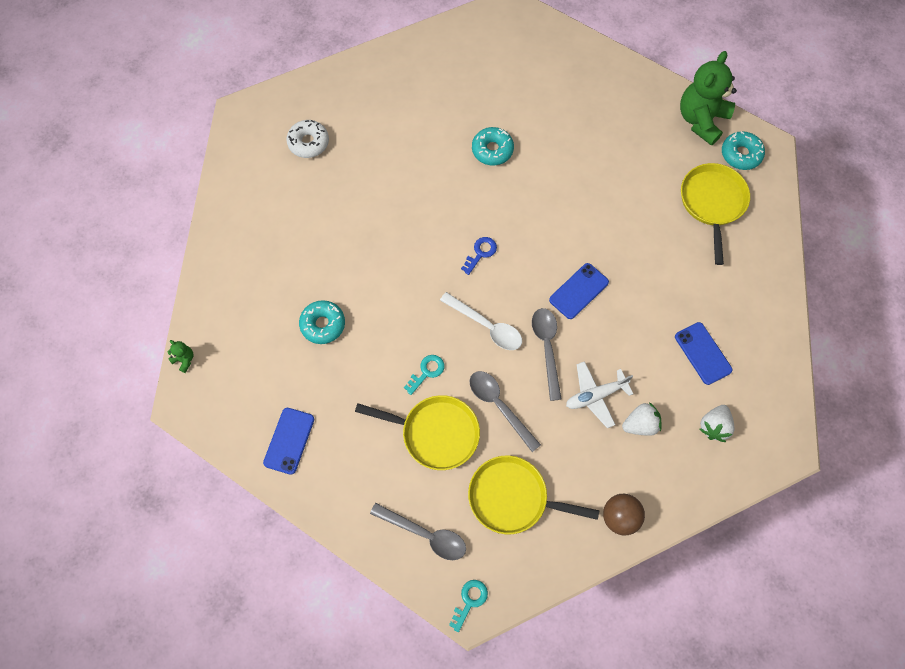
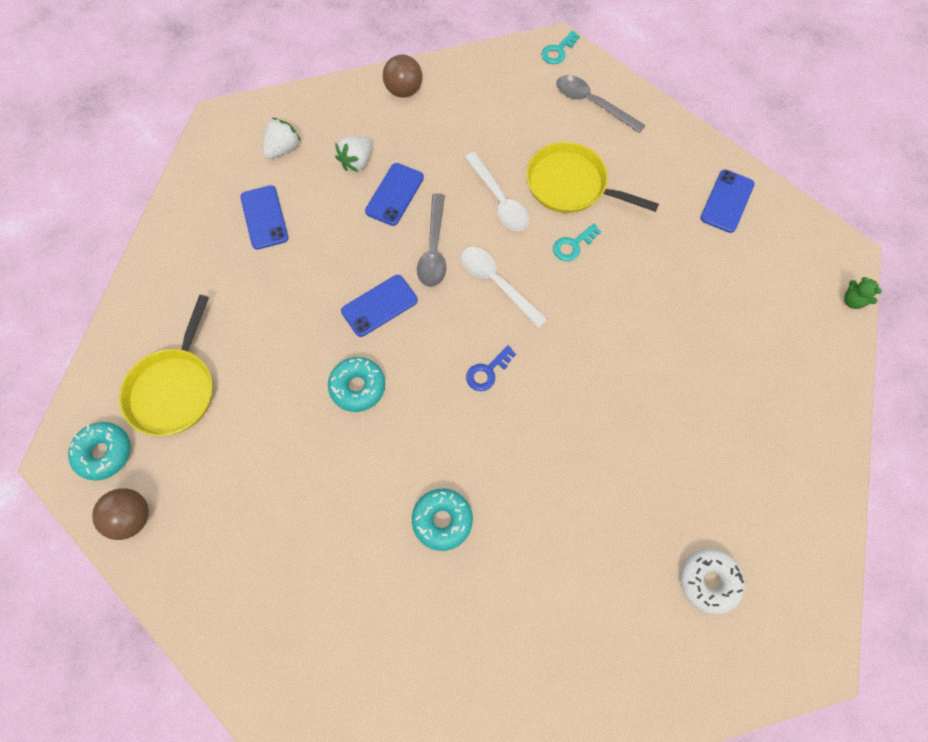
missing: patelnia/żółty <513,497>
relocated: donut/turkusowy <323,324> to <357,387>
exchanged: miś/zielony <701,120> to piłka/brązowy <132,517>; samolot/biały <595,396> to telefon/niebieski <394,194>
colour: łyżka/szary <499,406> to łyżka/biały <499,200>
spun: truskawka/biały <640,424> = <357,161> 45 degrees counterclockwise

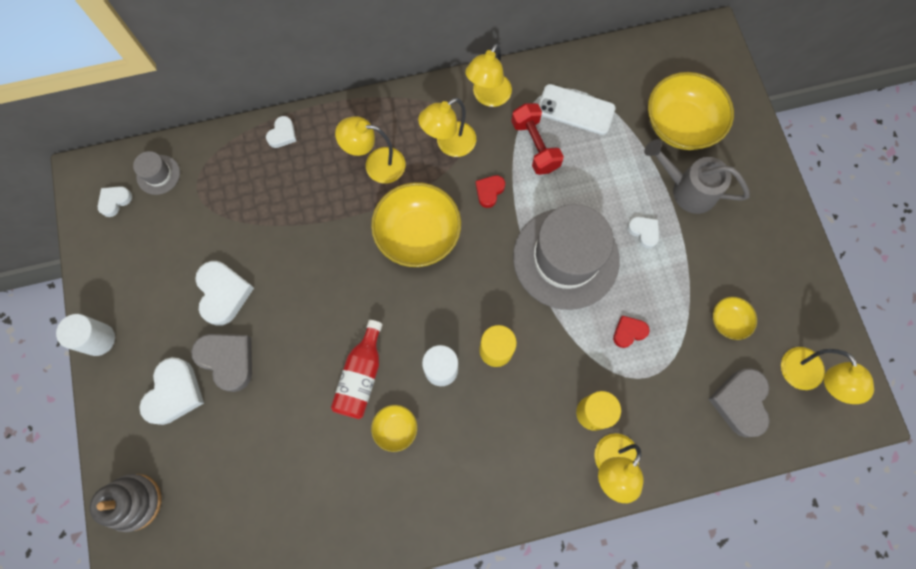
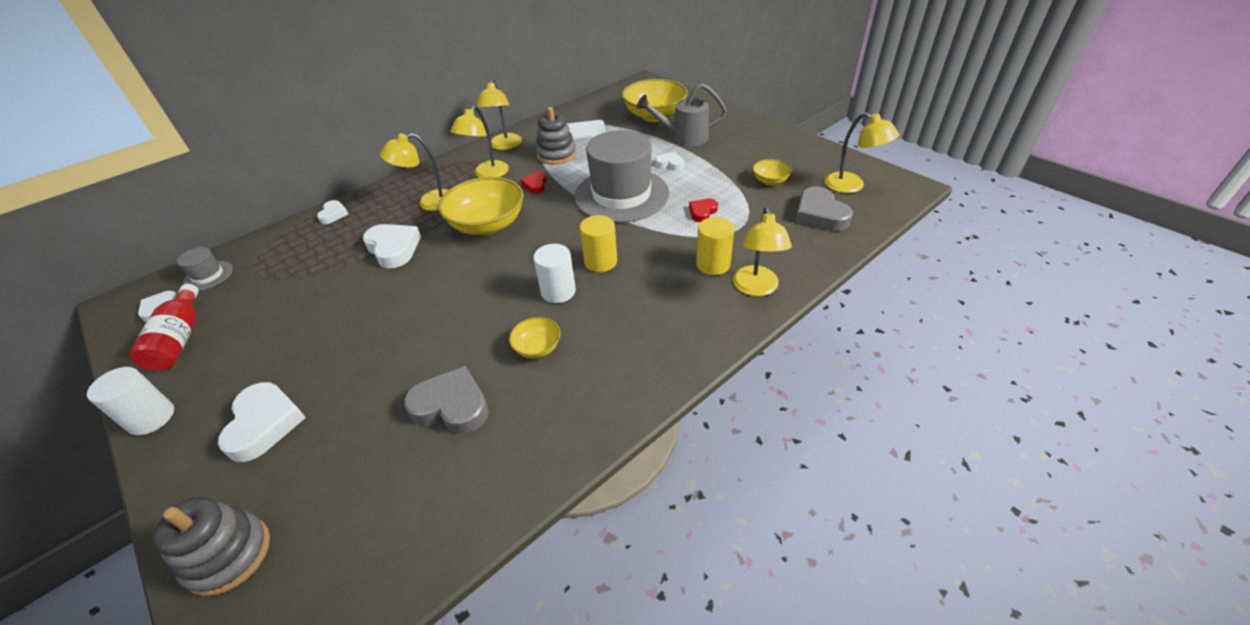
relocated: butelka/czerwony <361,376> to <180,339>; serce/biały <223,293> to <393,249>; serce/szary <227,360> to <451,406>
exchanged: hantel/czerwony <535,146> to zabawka nakładanka/szary <556,154>

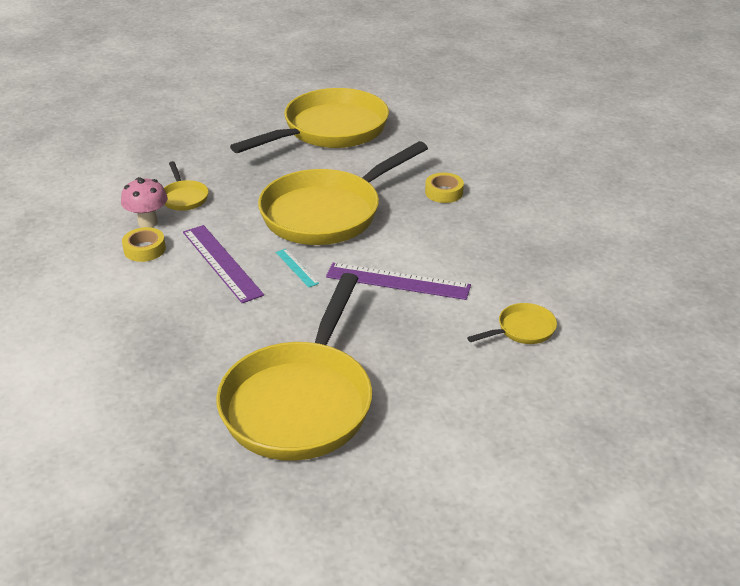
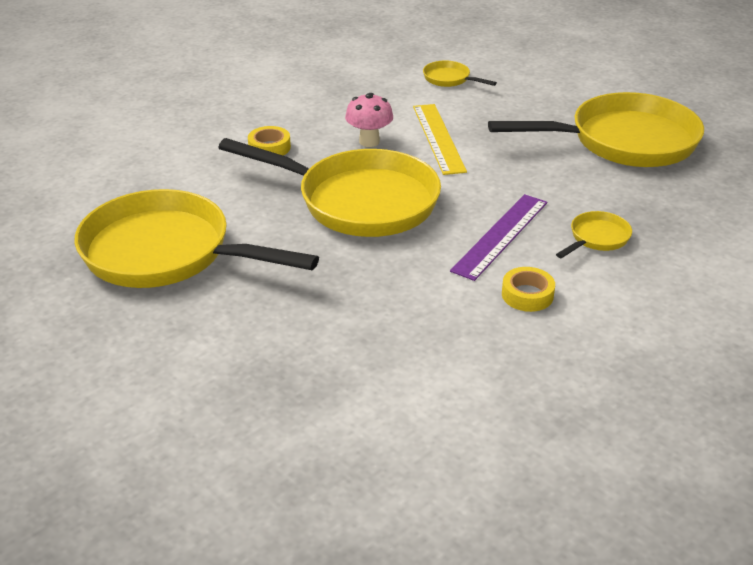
missing: linijka/turkusowy <296,268>
relocated: grzyb/różowy <148,222> to <369,141>; patelnia/żółty <184,197> to <597,238>
colour: linijka/fioletowy <398,281> to linijka/żółty <438,138>

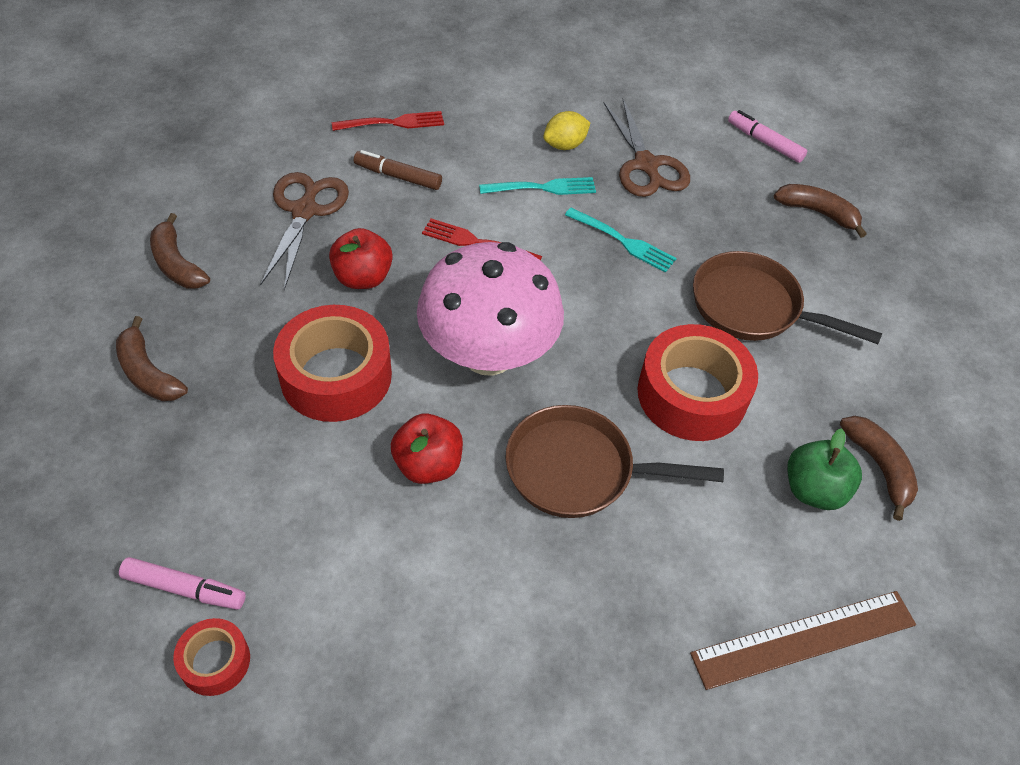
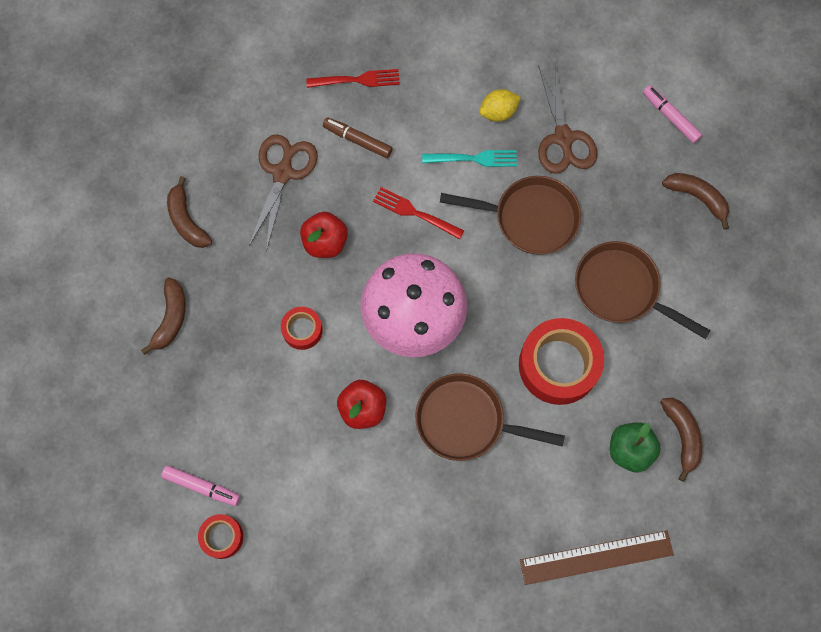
exchanged: widelec/turkusowy <622,241> to patelnia/brązowy <530,218>
spun: banan/brązowy <148,373> = <171,318> 135 degrees counterclockwise
size: taśma klejąca/czerwony <336,375> = <302,330> x0.51

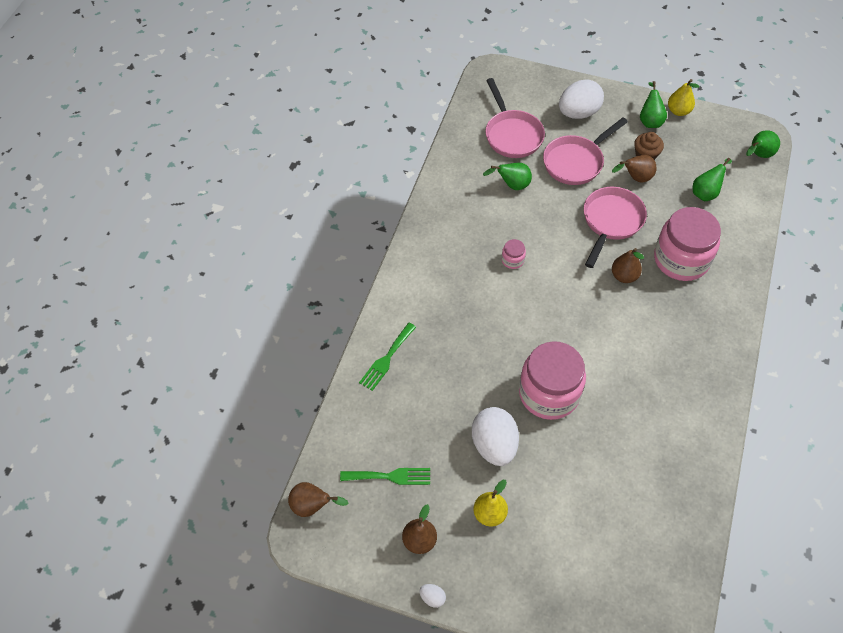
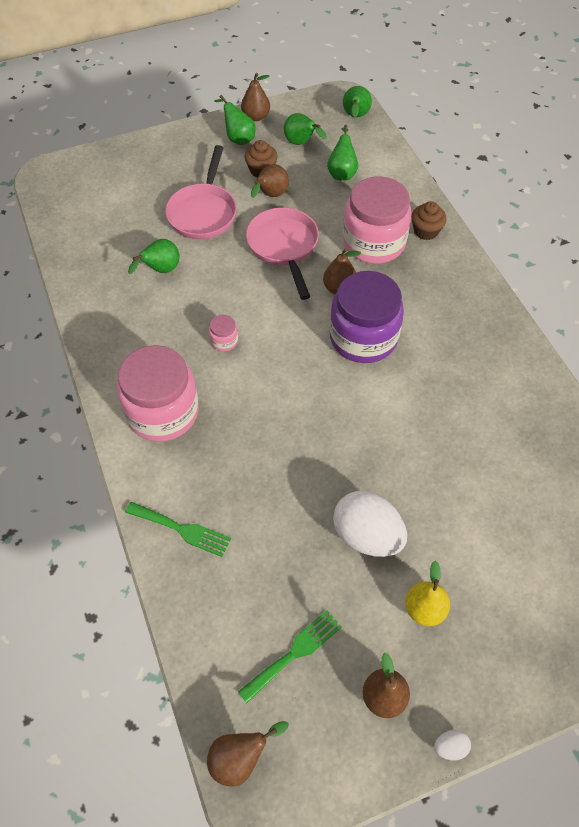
missing: patelnia/różowy <512,134>; jajko/biały <578,113>
appeared: gruszka/zielony <301,143>; słoik/fioletowy <363,337>; muffinka/brązowy <426,231>
relocated: słoik/różowy <549,393> to <162,412>
colour: gruszka/żółty <678,111> to gruszka/brązowy <256,117>
spun: widelec/zielony <386,359> = <182,529> 60 degrees counterclockwise

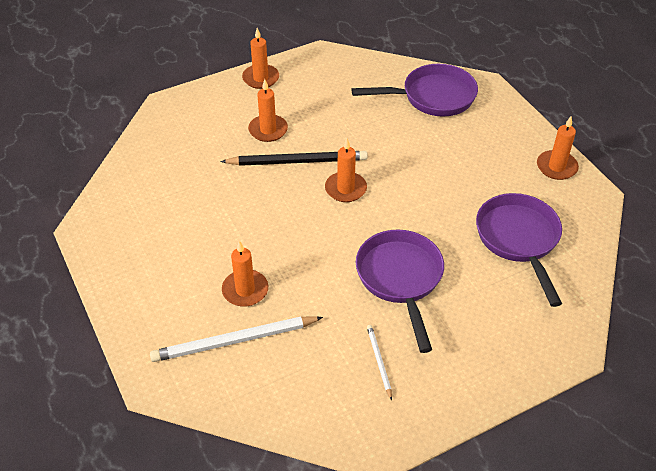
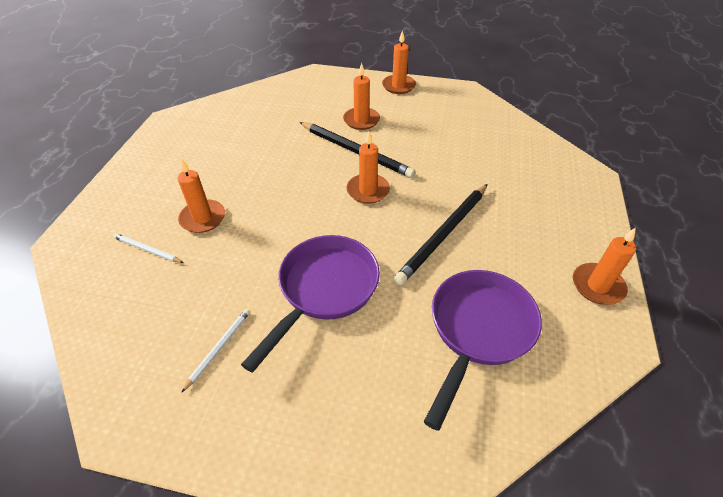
missing: patelnia/fioletowy <432,97>
appeared: ołówek/czarny <444,234>
size: ołówek/biały <235,341> = <147,250> x0.50

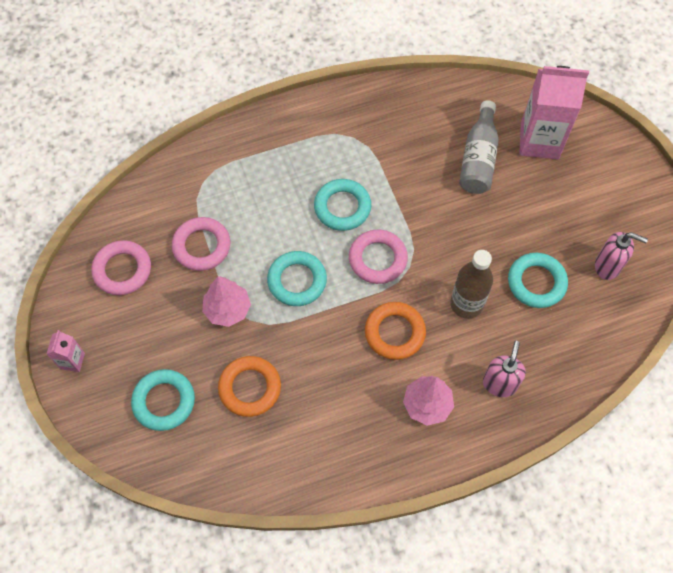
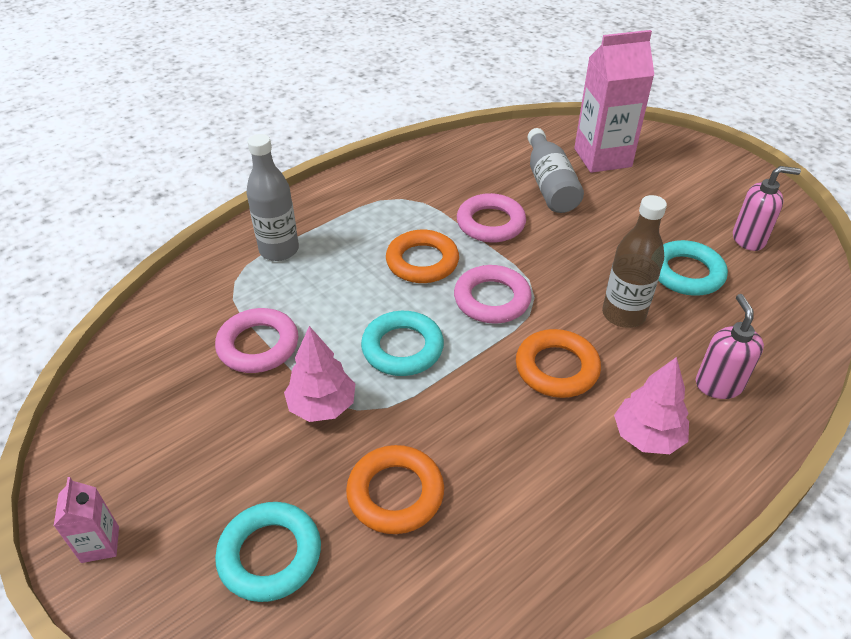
appeared: butelka/szary <279,250>
relocated: pierścień/różowy <122,270> to <490,223>
colour: pierścień/turkusowy <342,207> to pierścień/pomarańczowy <422,262>

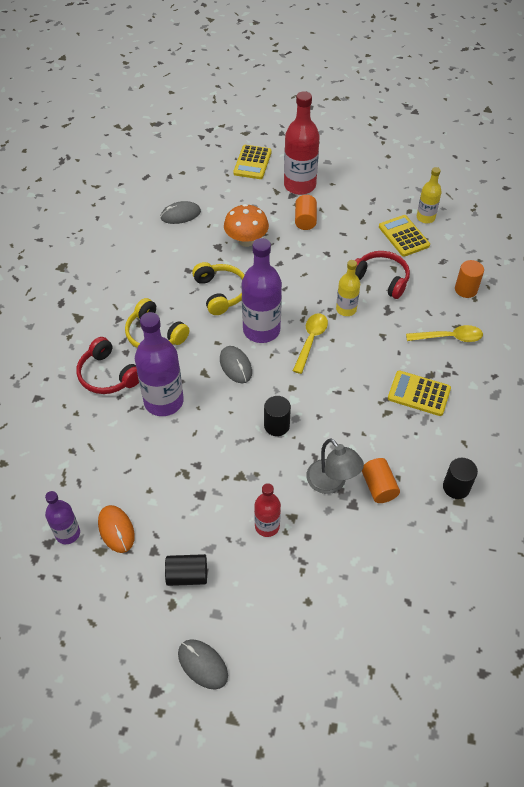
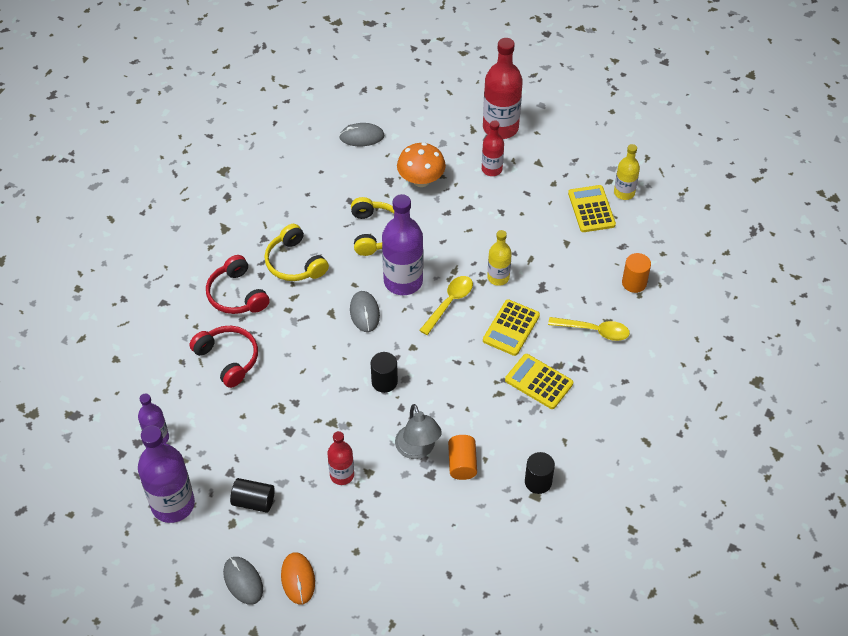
relocated: butelka/fioletowy <163,401> to <173,504>; słuchawki/czerwony <381,279> to <228,359>; myszka/pomarańczowy <116,529> to <298,579>; kalkulator/żółty <252,162> to <511,328>
exchanged: walec/pomarańczowy <305,220> to butelka/czerwony <492,169>

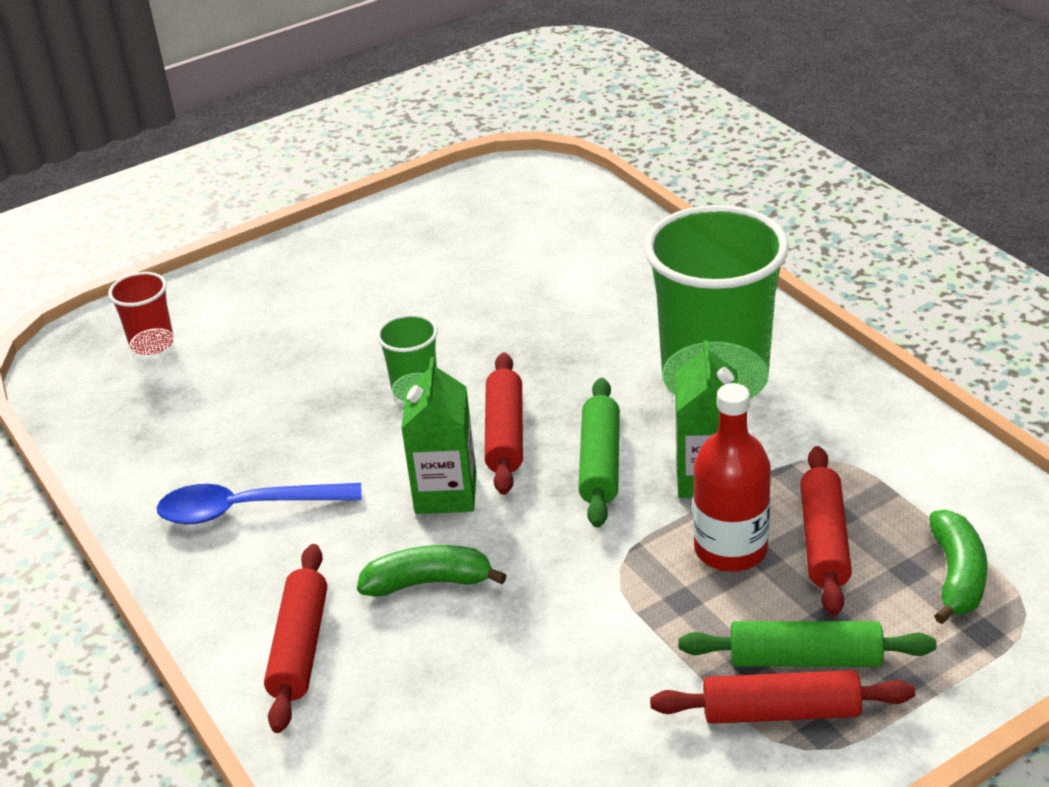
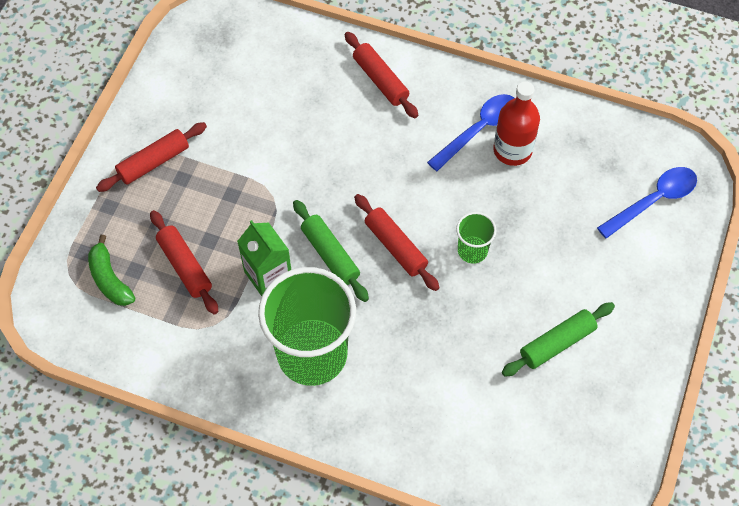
missing: banan/zielony <429,582>; karton mleka/zielony <446,493>
relocated: butelka/czerwony <730,549> to <512,150>; wałek do ciasta/zielony <805,659> to <557,343>
exchanged: szklanka/czerwony <152,343> to łyżka/niebieski <653,200>

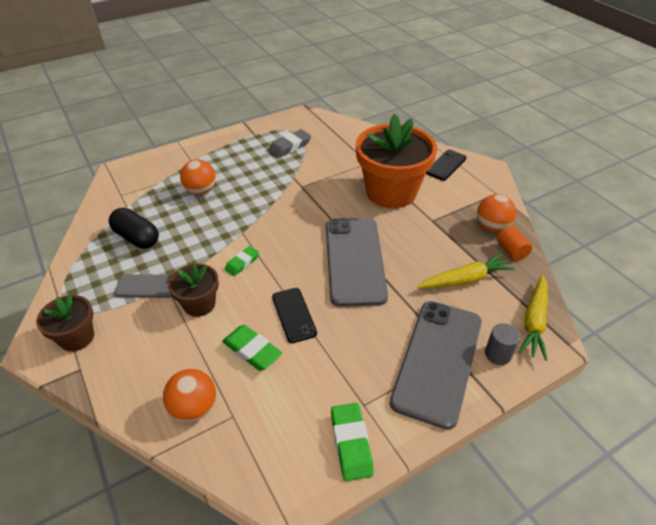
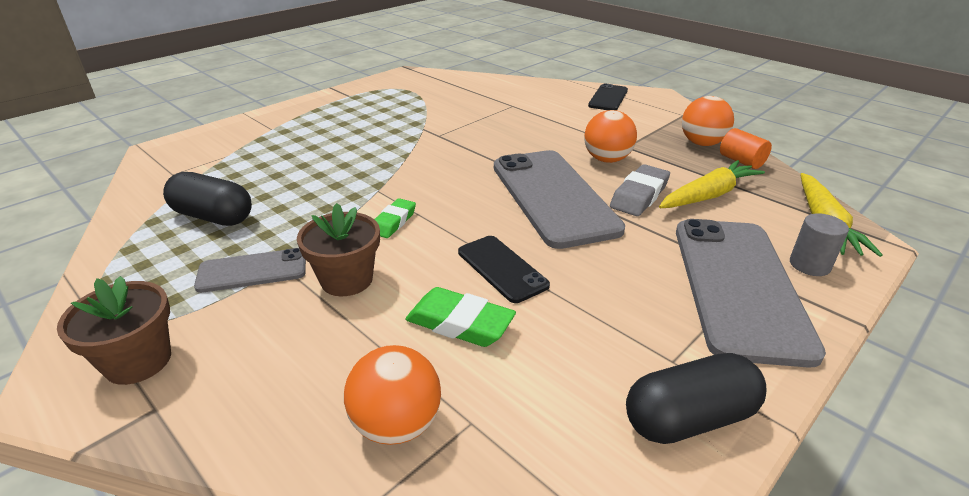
missing: doniczka/pomarańczowy <391,192>
relocated: piłka/pomarańczowy <201,191> to <607,159>; gumka do mazania/szary <289,147> to <639,196>
exchanged: gumka do mazania/zielony <351,443> to kapsułka/czarny <689,418>

